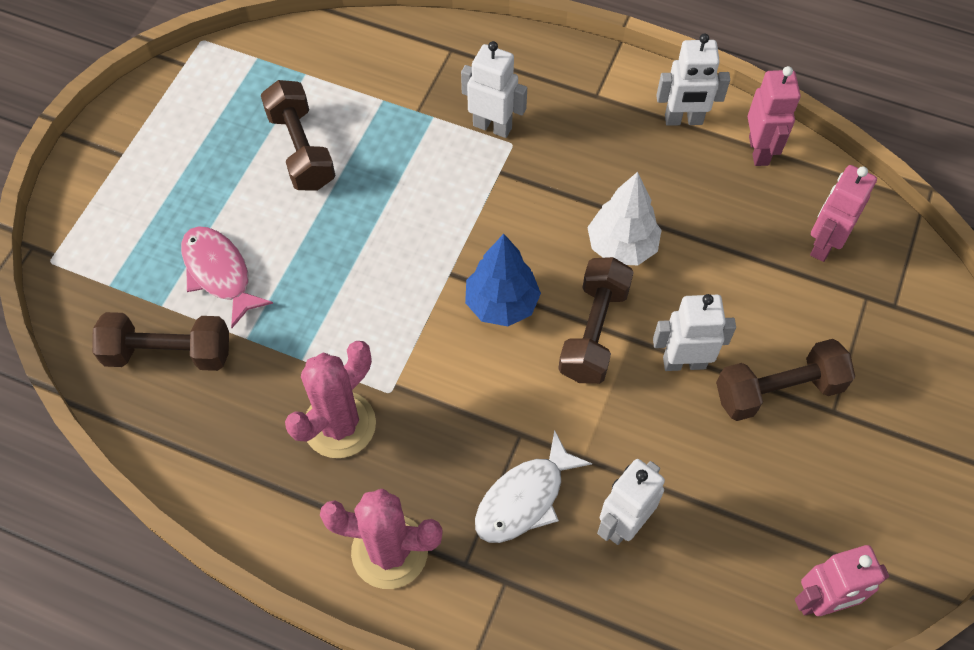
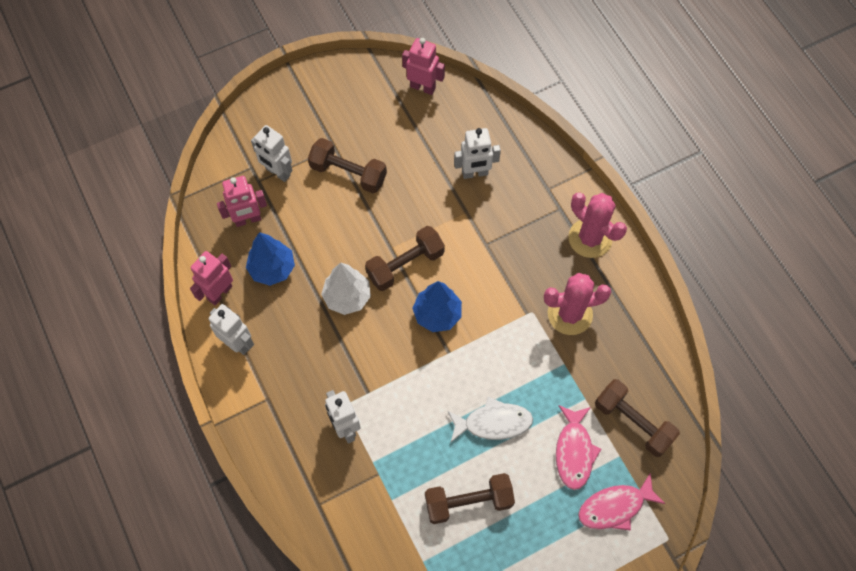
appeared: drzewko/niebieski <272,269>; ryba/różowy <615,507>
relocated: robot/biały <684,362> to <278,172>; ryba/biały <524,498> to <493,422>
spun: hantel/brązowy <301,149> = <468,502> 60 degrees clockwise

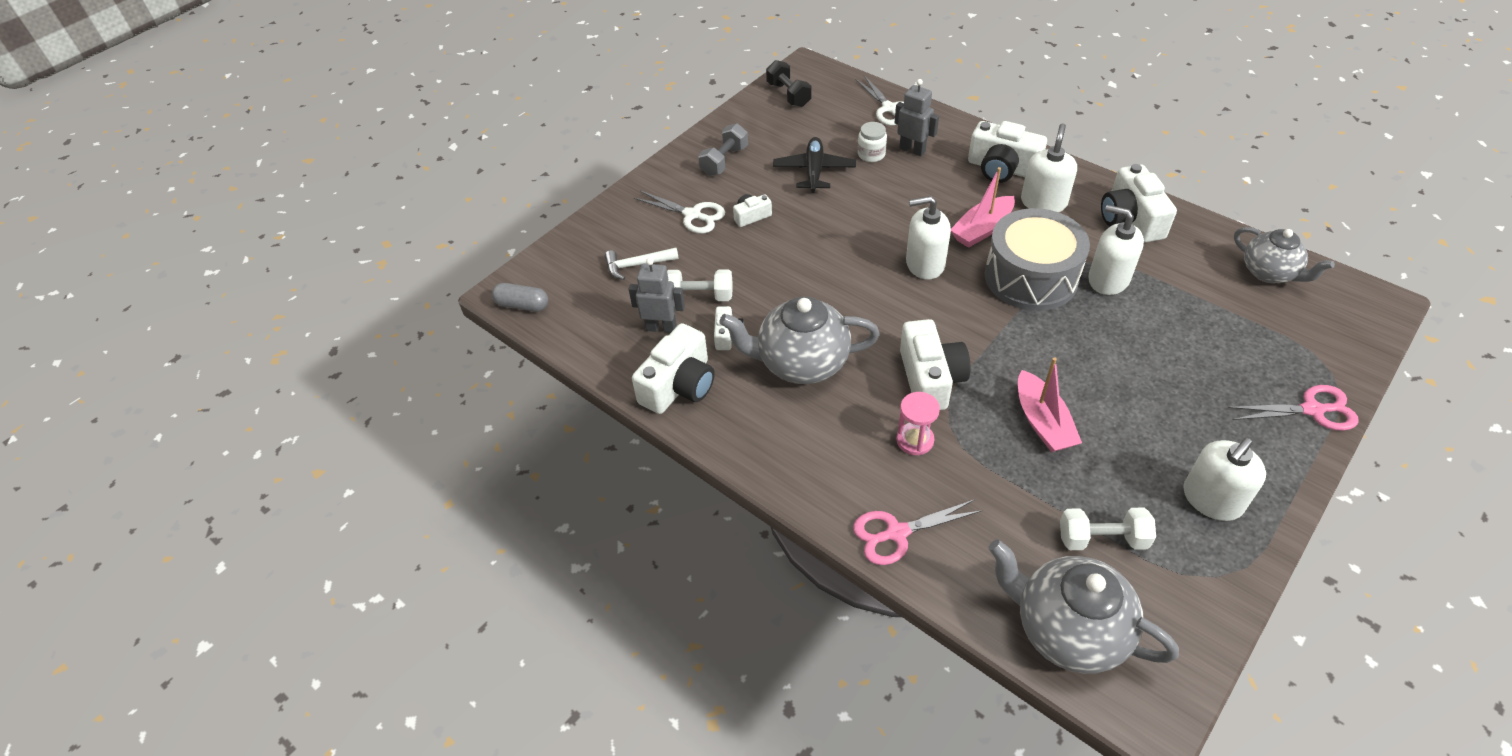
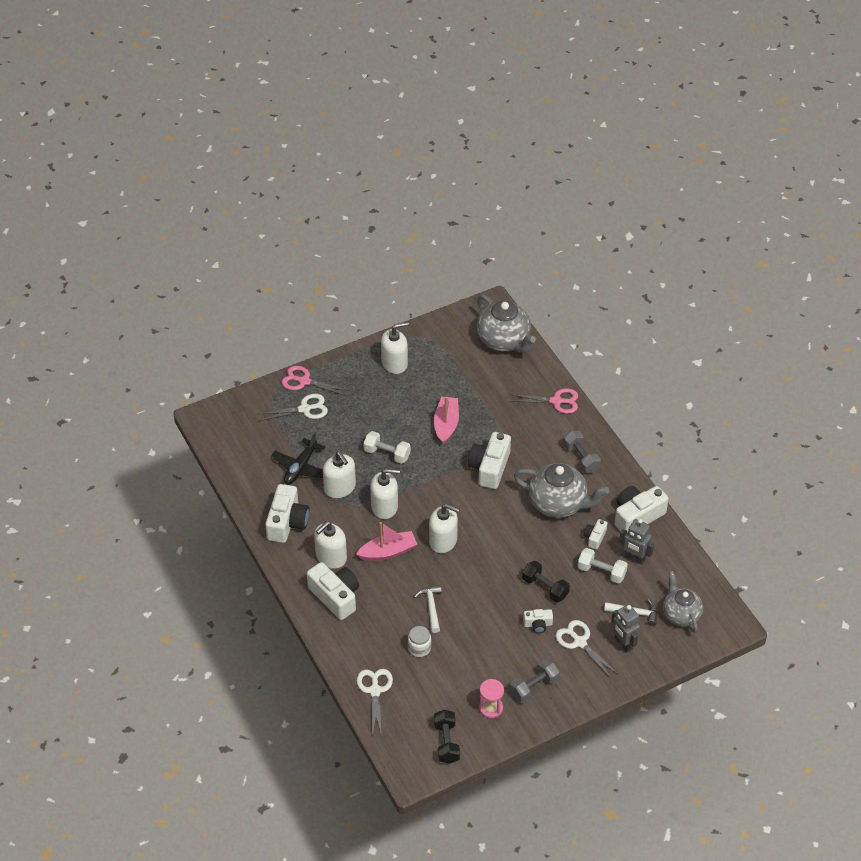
missing: kapsułka/szary <522,305>
appeared: nożyczki/biały <305,409>; młotek/biały <431,607>; hantel/czarny <545,588>; hantel/szary <581,458>
relocated: samolot/czarny <814,171> to <300,467>; hantel/biały <1102,539> to <387,454>; klepsydra/różowy <915,440> to <491,708>; robot/szary <912,150> to <623,644>; imbryk/szary <1269,273> to <680,614>
exchanged: bęben/szary <1031,277> to dozownik mydła/biały <384,506>

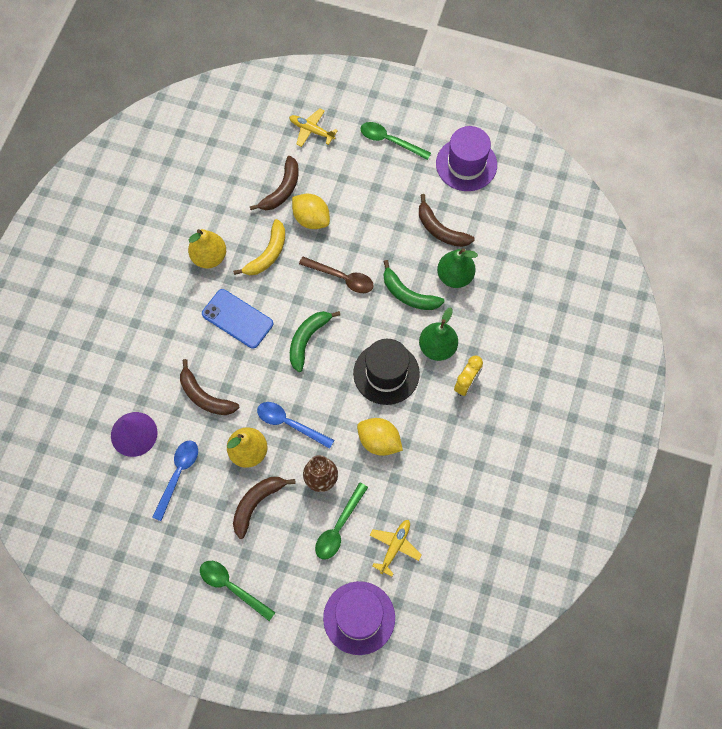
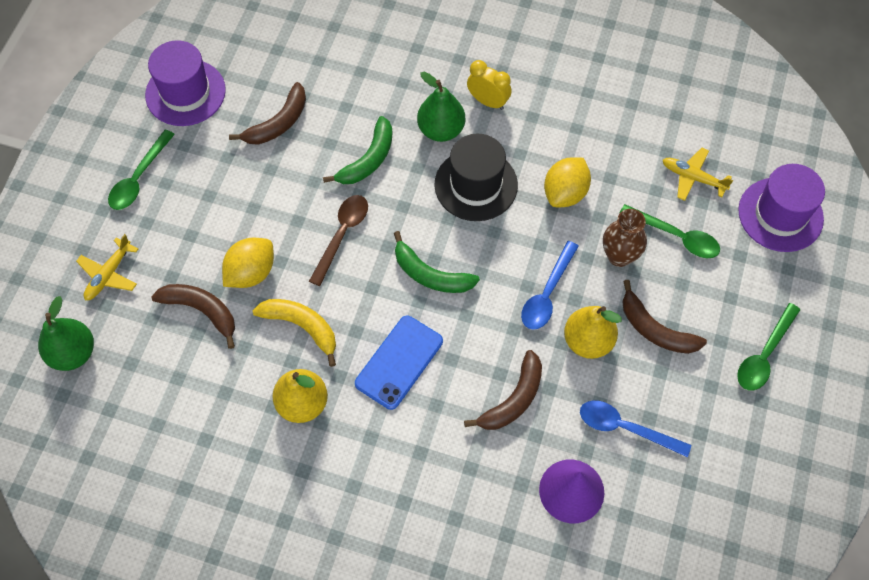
relocated: gruszka/zielony <454,276> to <73,353>

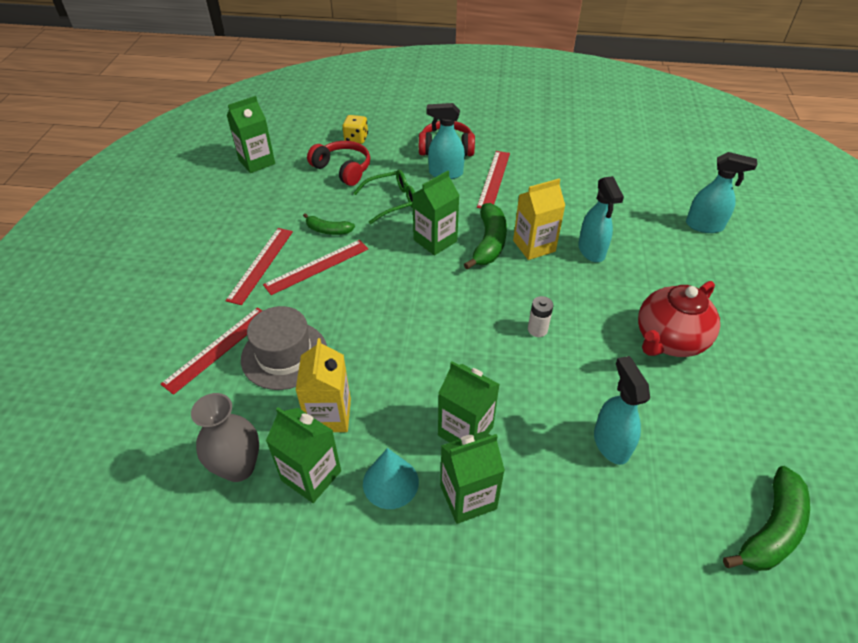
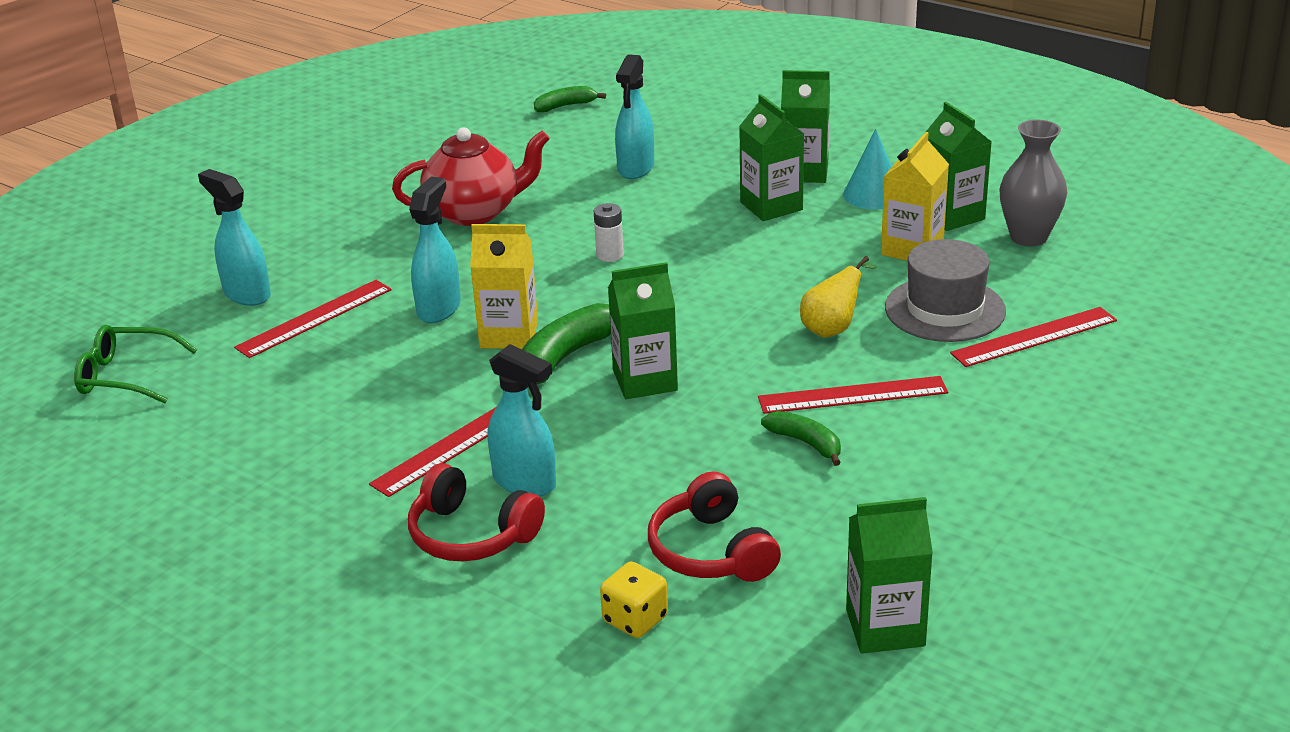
appeared: gruszka/żółty <832,328>
relocated: okulary/zielony <392,201> to <127,376>; linijka/czerwony <261,264> to <314,318>
size: banan/zielony <771,529> = <565,106> x0.60

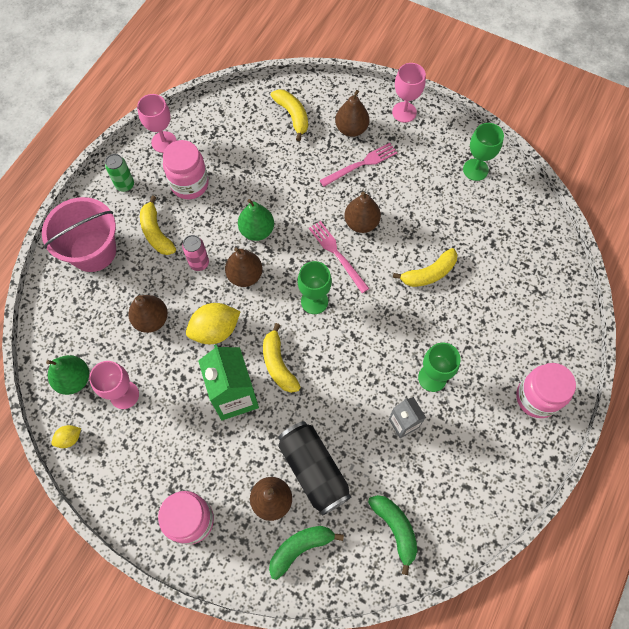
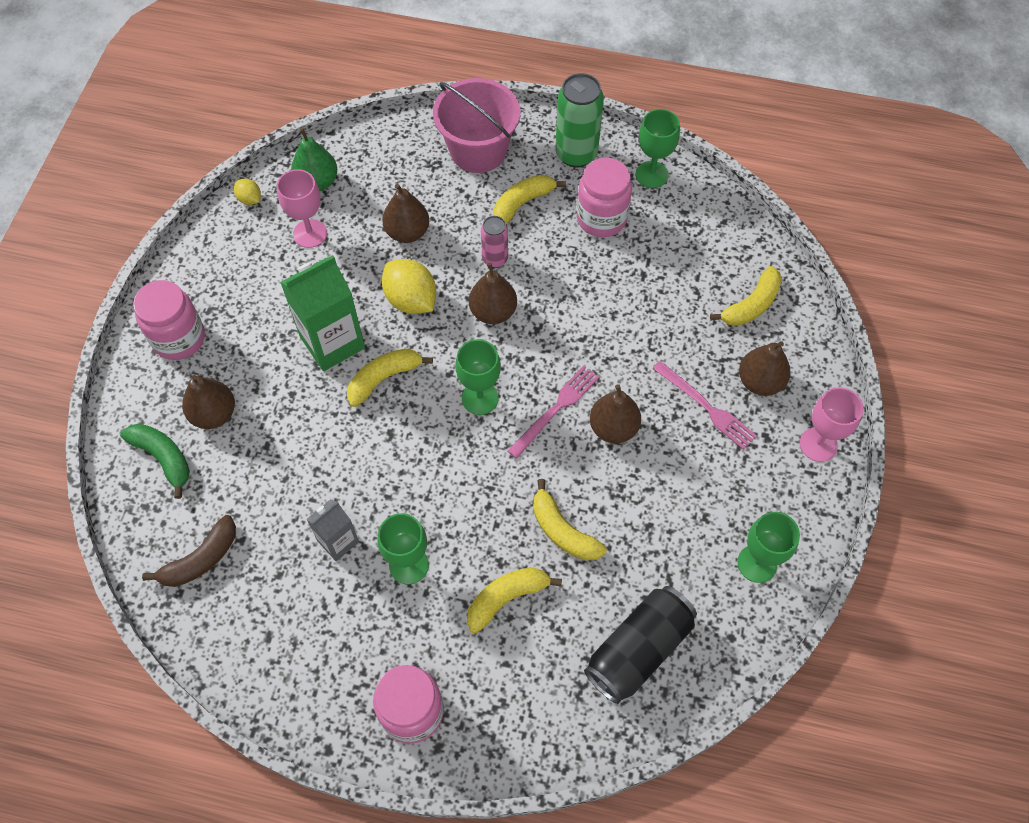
missing: gruszka/zielony <257,230>
appeared: banan/żółty <507,598>
relocated: puszka/czarny <313,470> to <638,649>
colour: banan/zielony <395,529> to banan/brązowy <200,559>; kielich/różowy <164,142> to kielich/zielony <652,174>
size: puszka/zielony <125,185> = <576,154> x1.72

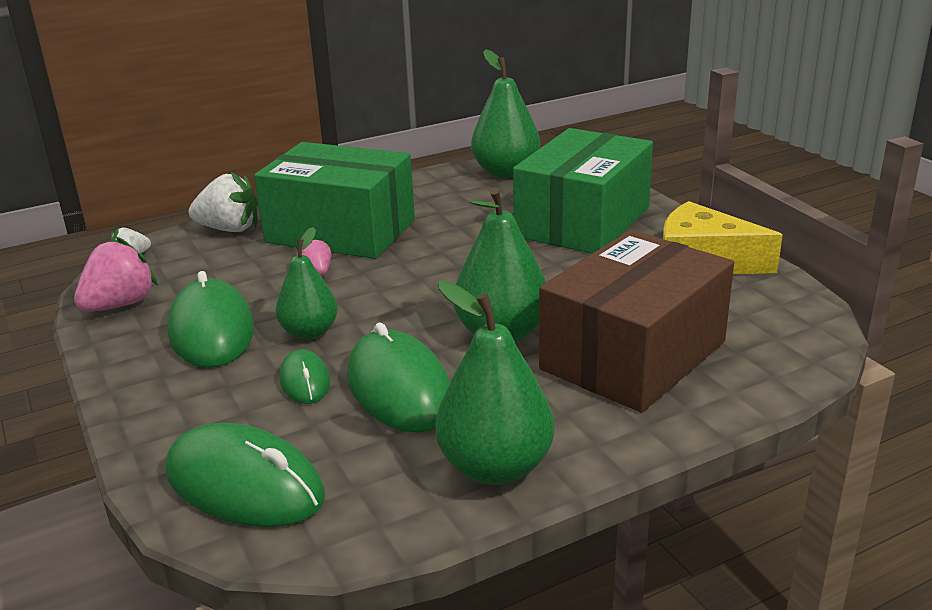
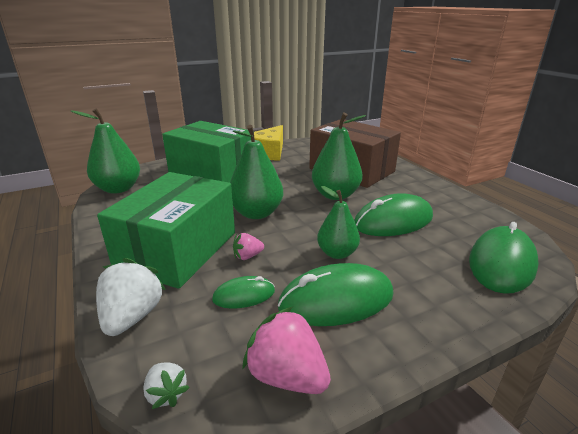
relocated: myszka/zielony <305,381> to <244,295>; gruszka/zielony <495,467> to <256,213>

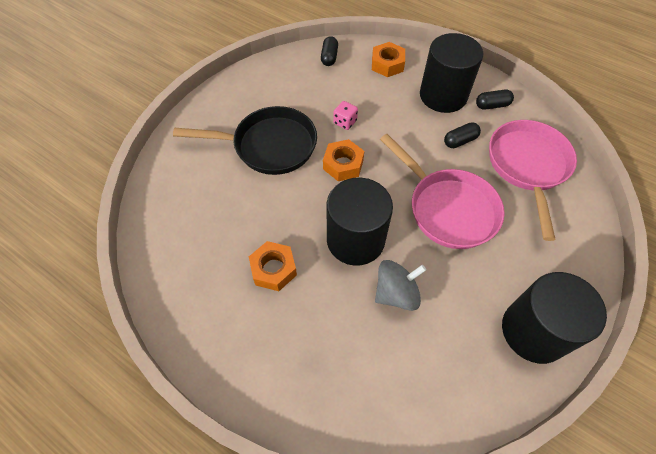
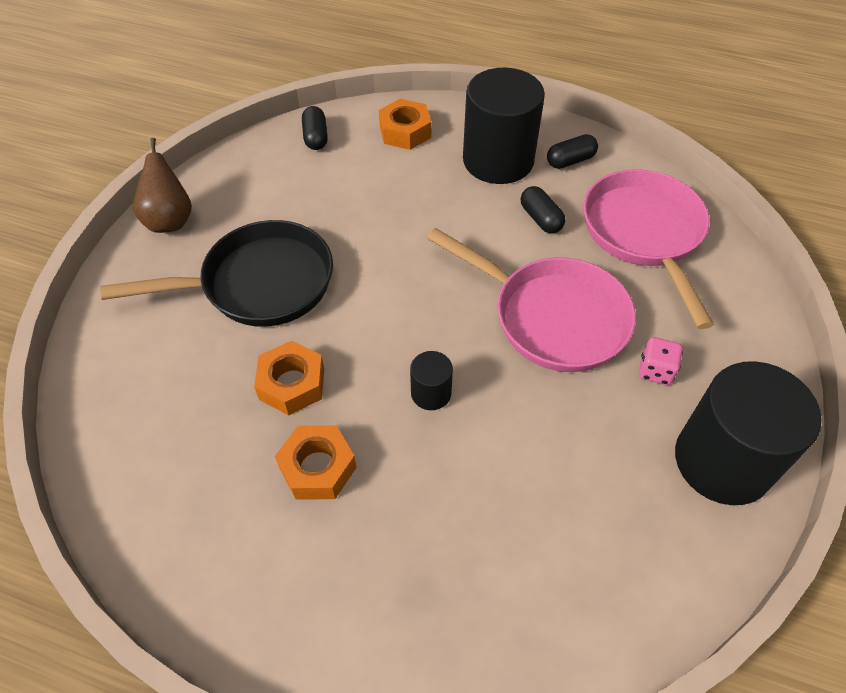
missing: bączek/szary <396,293>
appeared: gruszka/brązowy <170,220>
relocated: nakrętka/pomarańczowy <343,164> to <292,384>; kostka do gry/różowy <345,122> to <655,370>
spun: kapsułka/czarny <460,141> = <540,218> 75 degrees counterclockwise
size: walec/czarny <355,240> = <431,393> x0.45

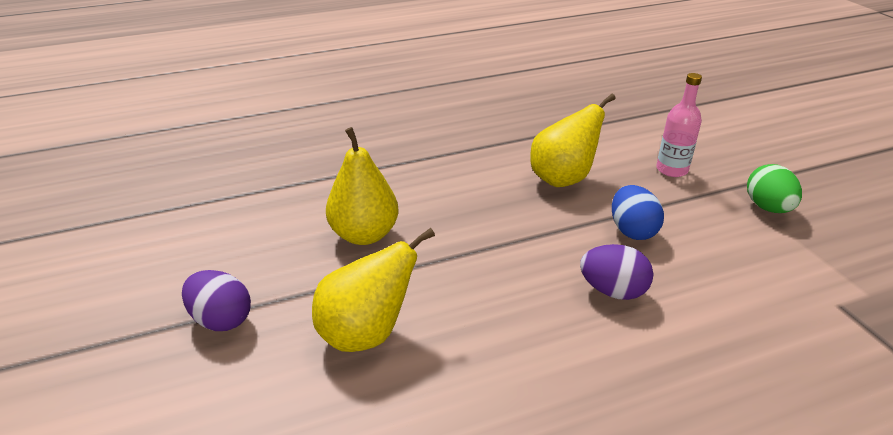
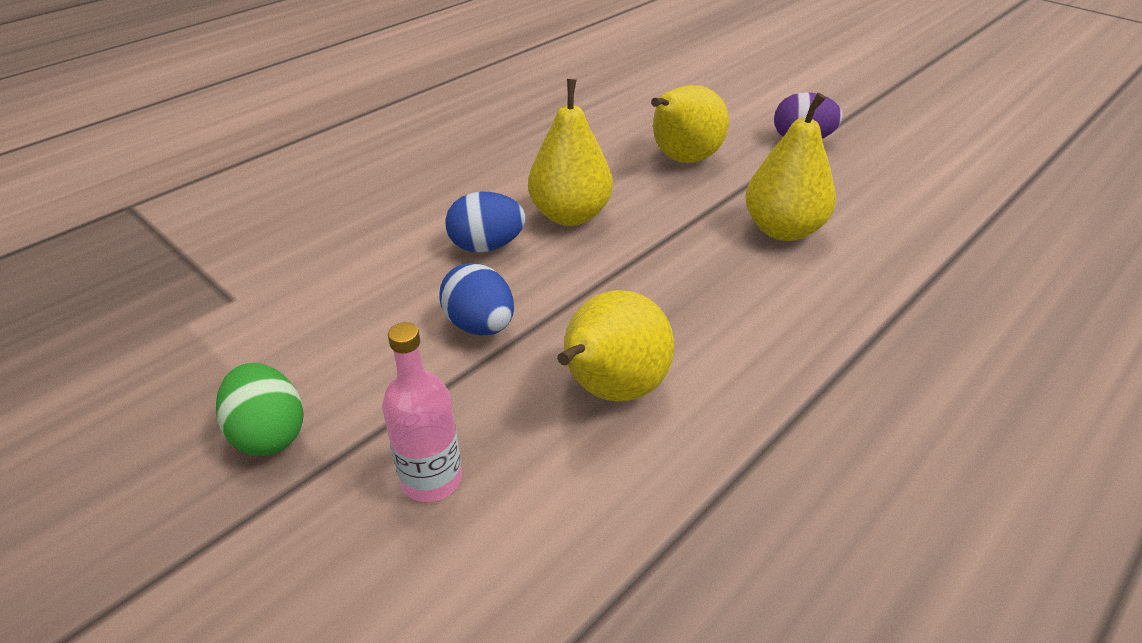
appeared: gruszka/żółty <570,215>
colour: jajko/fioletowy <612,291> to jajko/niebieski <486,246>

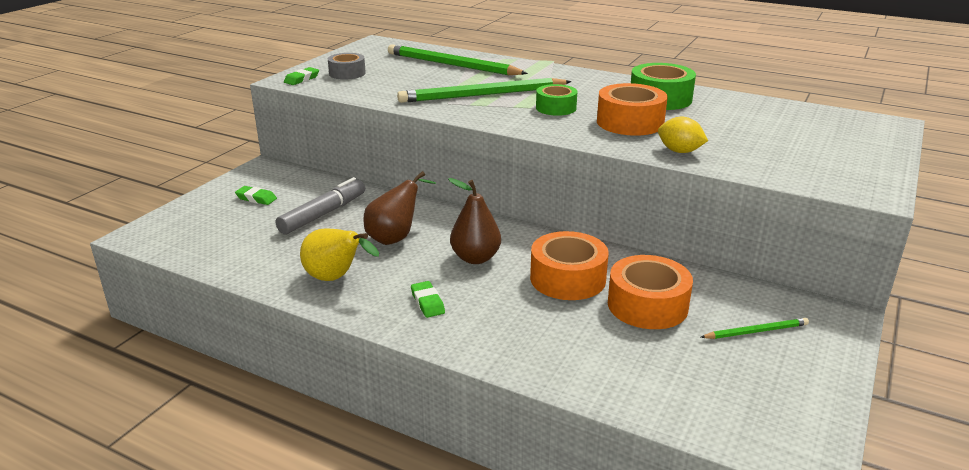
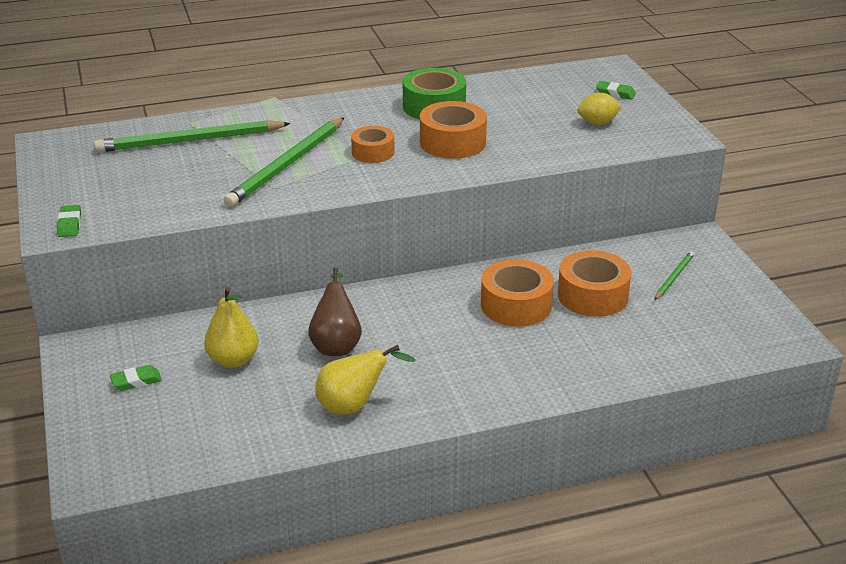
missing: taśma klejąca/szary <347,73>; gruszka/brązowy <475,258>
relocated: cytryna/żółty <679,151> to <597,123>; gumka do mazania/zielony <427,303> to <615,93>
exchanged: flamaster/szary <323,214> to gruszka/żółty <233,360>
colour: taśma klejąca/zielony <556,108> to taśma klejąca/pomarańczowy <373,152>

